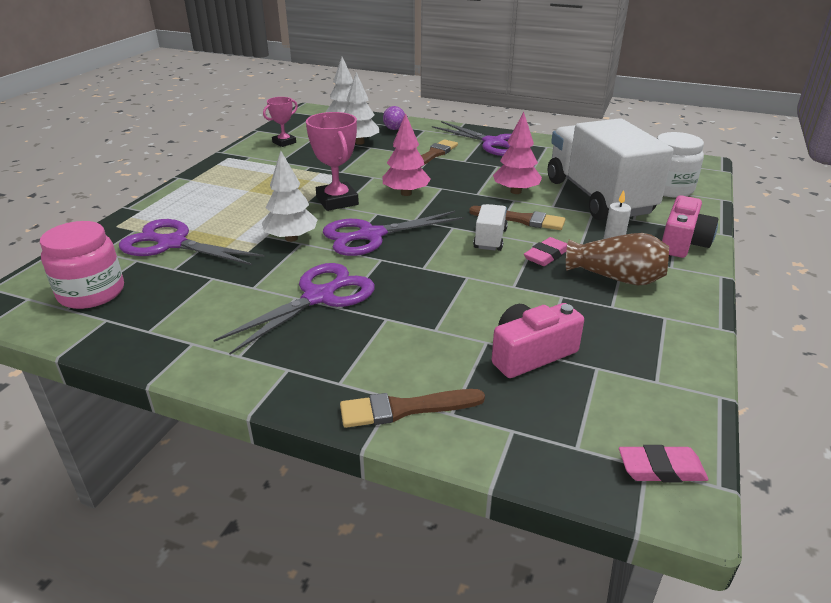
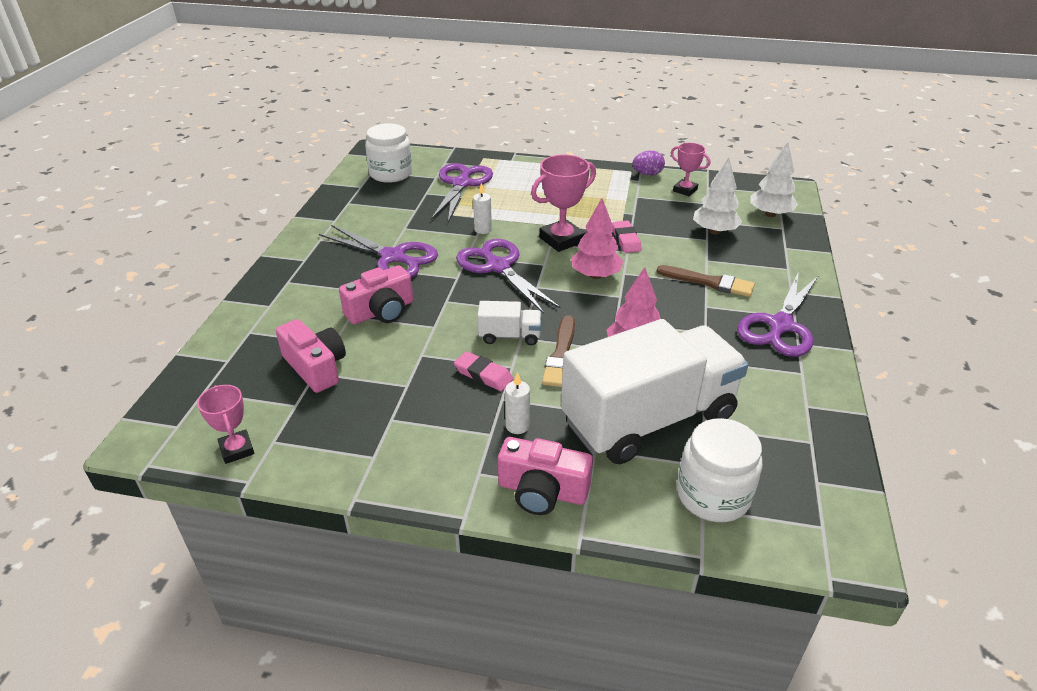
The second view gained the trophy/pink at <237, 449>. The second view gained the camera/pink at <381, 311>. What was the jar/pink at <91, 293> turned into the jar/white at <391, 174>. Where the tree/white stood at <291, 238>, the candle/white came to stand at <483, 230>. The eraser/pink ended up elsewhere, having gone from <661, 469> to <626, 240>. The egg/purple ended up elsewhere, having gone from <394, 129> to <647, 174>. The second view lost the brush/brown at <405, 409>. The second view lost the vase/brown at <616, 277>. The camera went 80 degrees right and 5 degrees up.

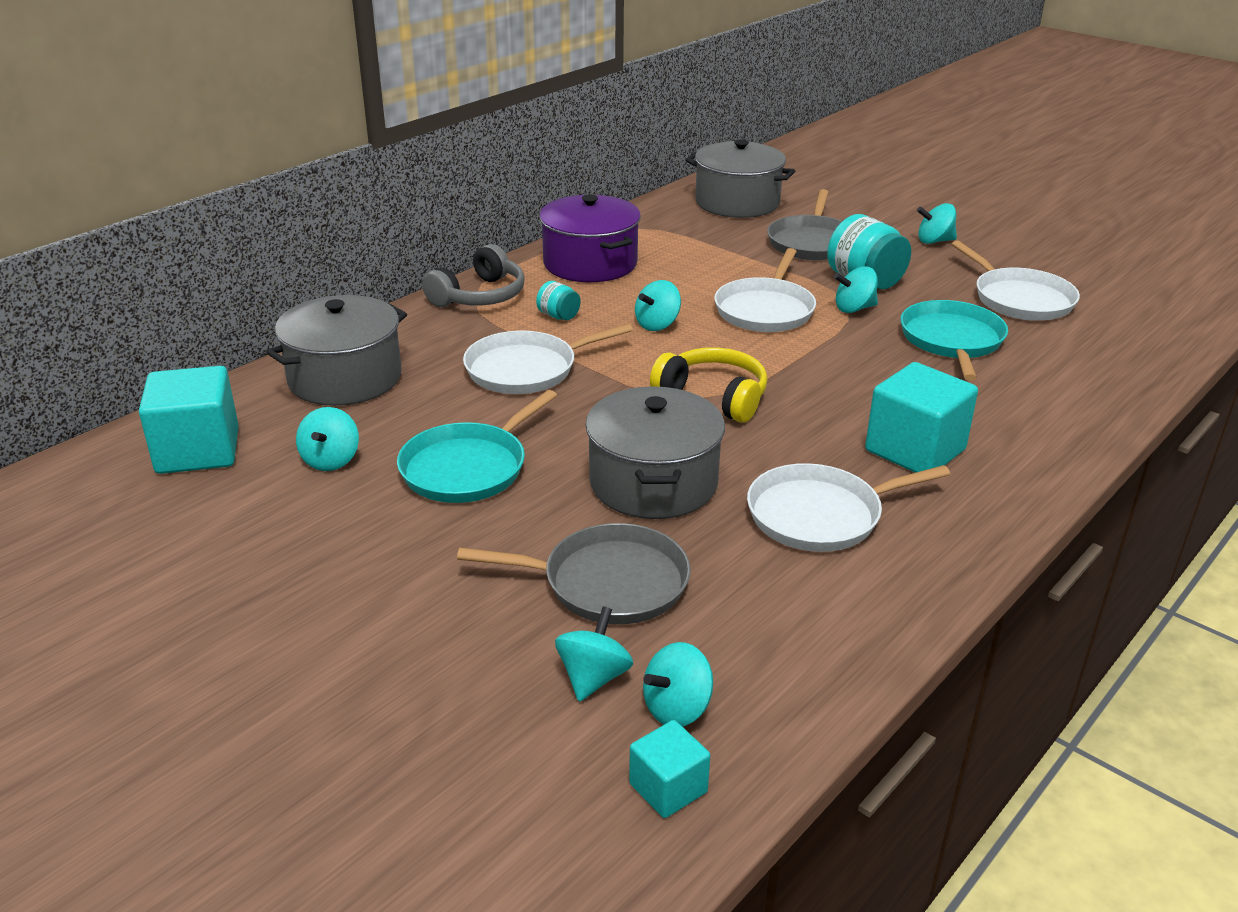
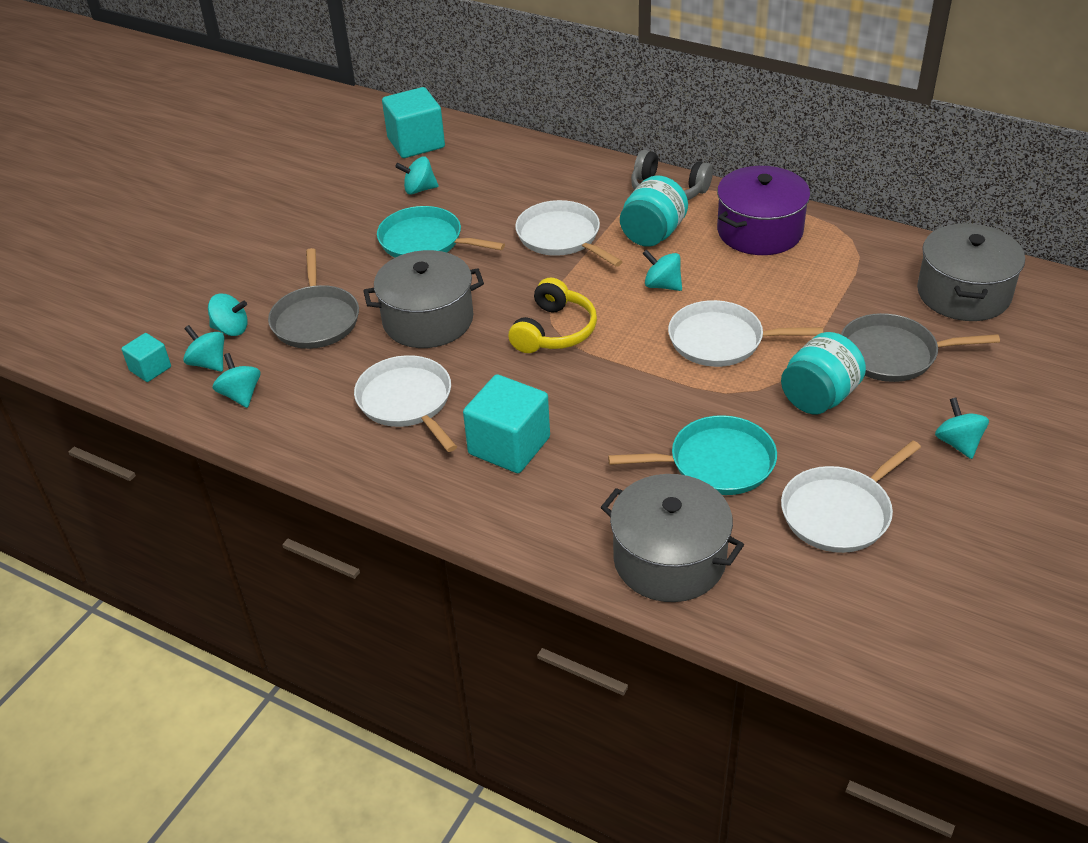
The spinning top/turquoise ended up elsewhere, having gone from <854, 308> to <241, 395>. The pot/grey ended up elsewhere, having gone from <345, 378> to <669, 559>. The size of the jar/turquoise at <558, 316> changed by a factor of 1.96. The camera went 80 degrees right and 10 degrees up.

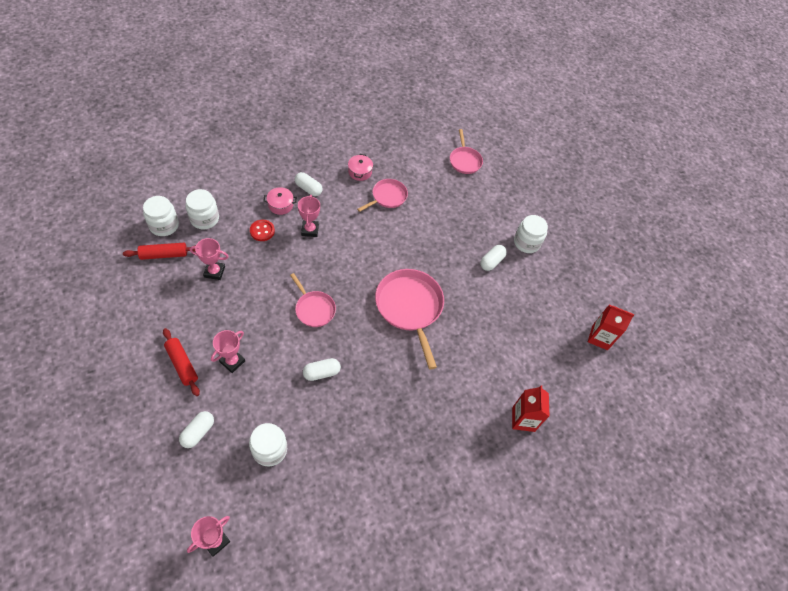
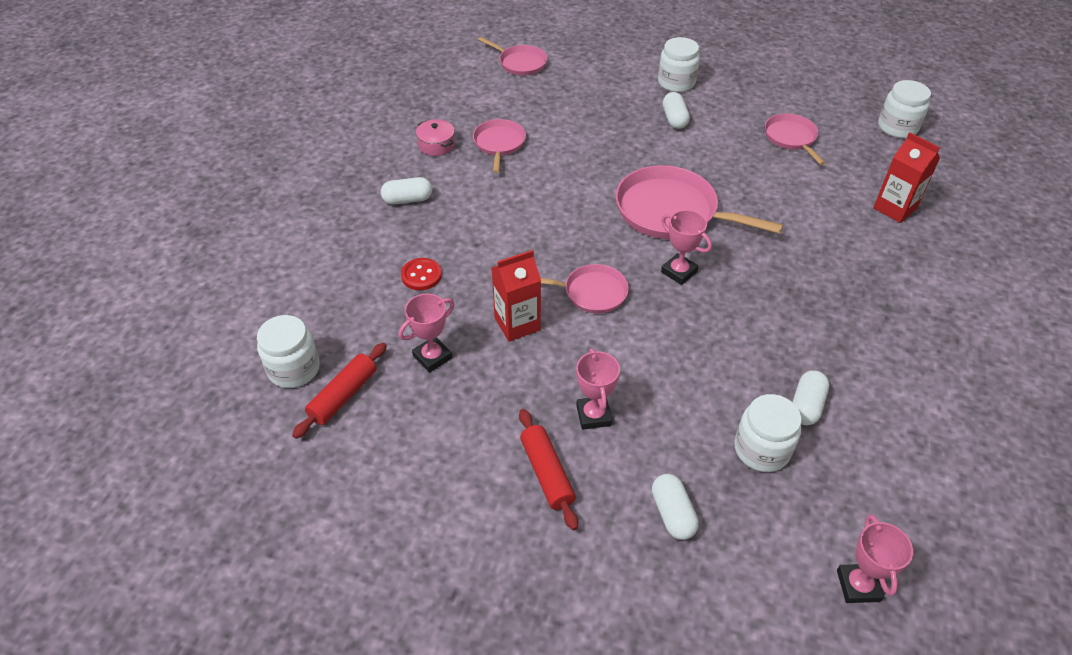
The carton/red ended up elsewhere, having gone from <599, 337> to <517, 324>. The rolling pin/red at <182, 364> ended up facing another way, 60 degrees clockwise from before. The trophy/pink ended up elsewhere, having gone from <310, 230> to <679, 272>. The second view gained the pan/pink at <791, 138>. The capsule/white ended up elsewhere, having gone from <321, 372> to <806, 406>. The jar/white ended up elsewhere, having gone from <204, 219> to <897, 127>. The second view lost the pot/pink at <280, 205>. The camera went 40 degrees left and 10 degrees down.

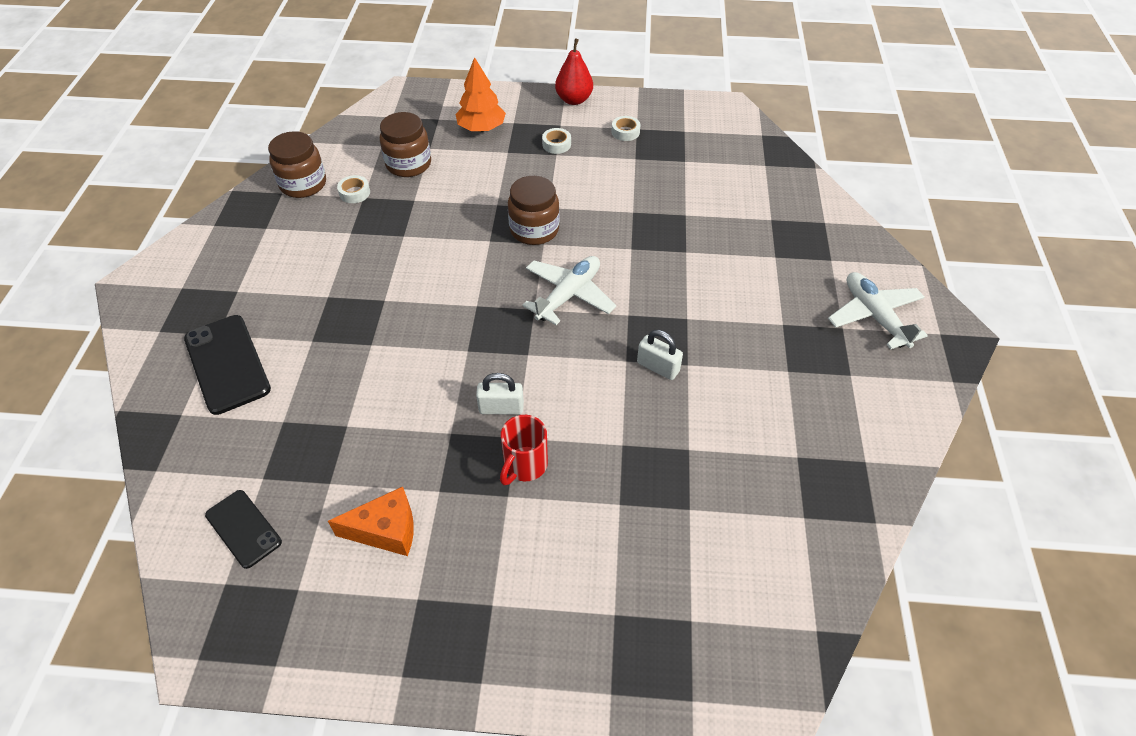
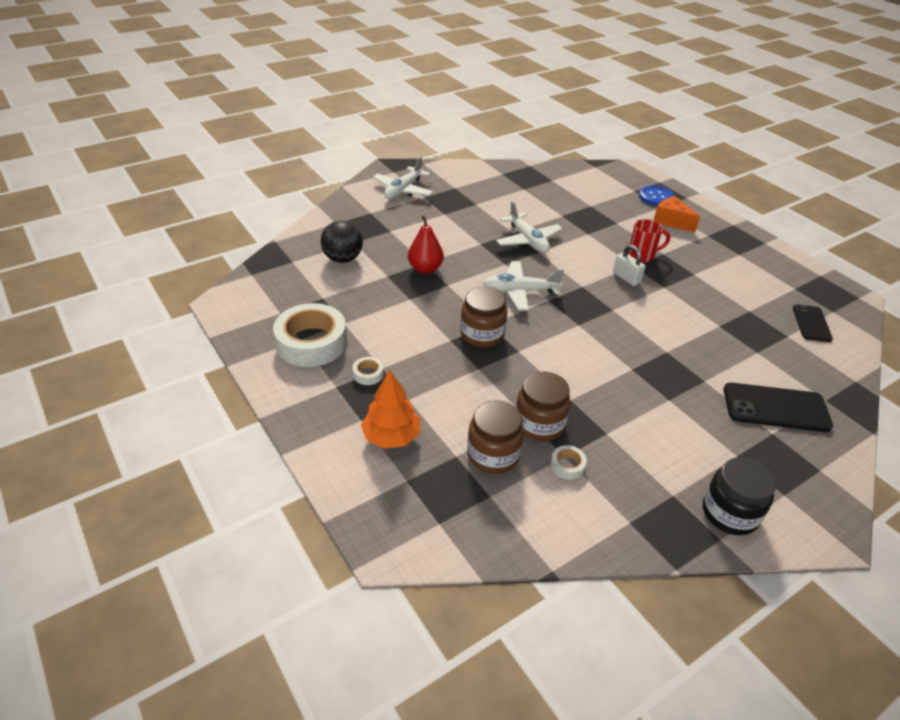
The size of the tape/white at <625, 132> changed by a factor of 2.39. The second view gained the ball/black at <343, 259>. The pear/red ended up elsewhere, having gone from <574, 100> to <425, 269>. Where the padlock/white stood at <658, 367>, the plane/white came to stand at <528, 240>. The jar/brown ended up elsewhere, having gone from <303, 184> to <539, 424>. The second view gained the button/blue at <656, 197>. The cheese/orange ended up elsewhere, having gone from <386, 530> to <671, 221>. The second view gained the jar/black at <729, 513>. The phone/black at <227, 364> ended up facing another way, 75 degrees clockwise from before. The camera went 130 degrees left and 10 degrees down.

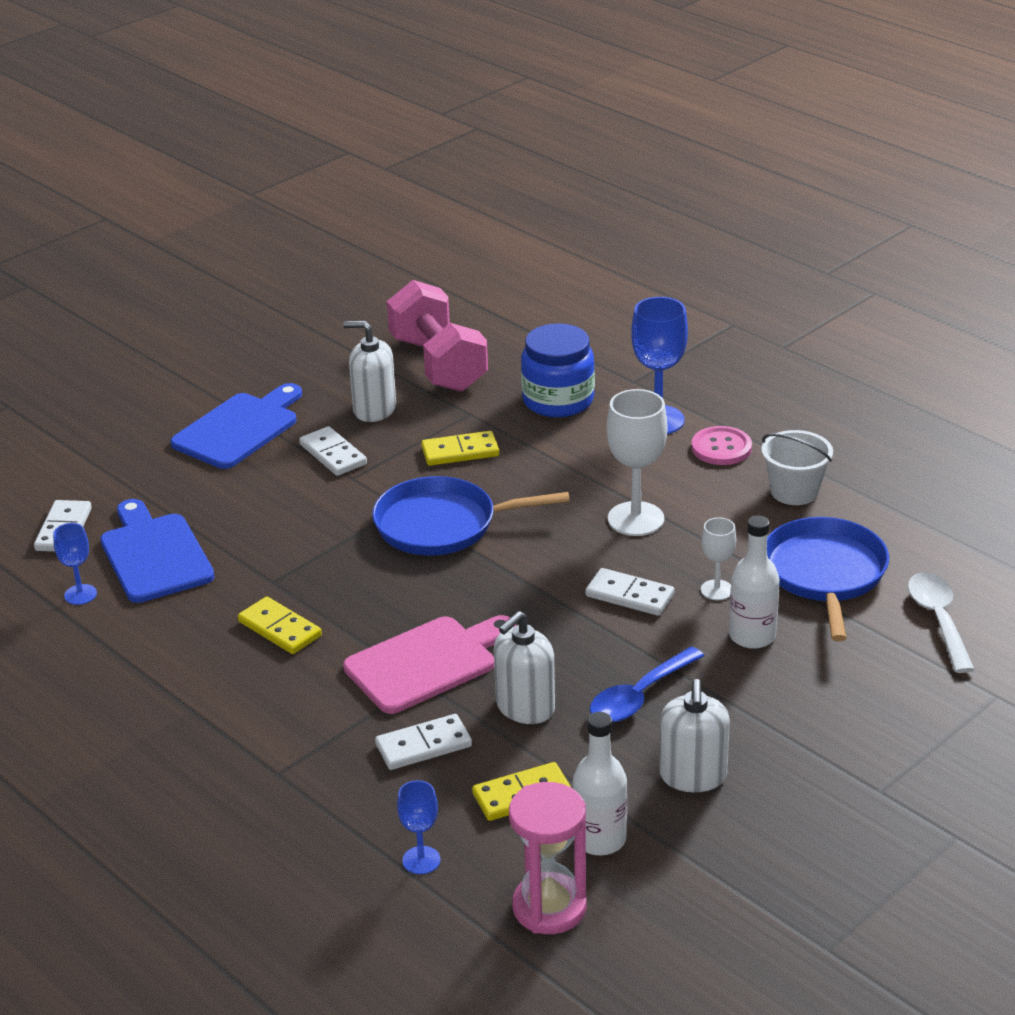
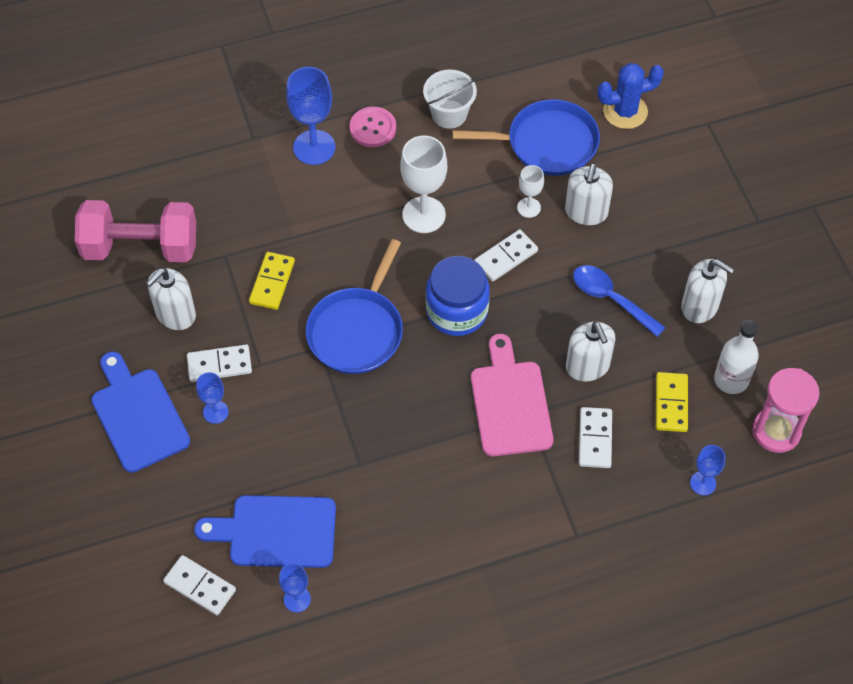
The second view gained the goblet/blue at <215, 412>. The jar/blue ended up elsewhere, having gone from <558, 400> to <457, 311>. The pan/blue at <825, 574> ended up facing another way, 150 degrees clockwise from before. Where the bottle/white stood at <752, 636>, the soap dispenser/white came to stand at <586, 212>. The spoon/blue at <639, 696> ended up facing another way, 150 degrees clockwise from before. Where the spoon/white stood at <938, 620>, the cactus/blue came to stand at <625, 111>. The second view lost the domino/yellow at <280, 629>. The camera went 65 degrees left and 25 degrees up.

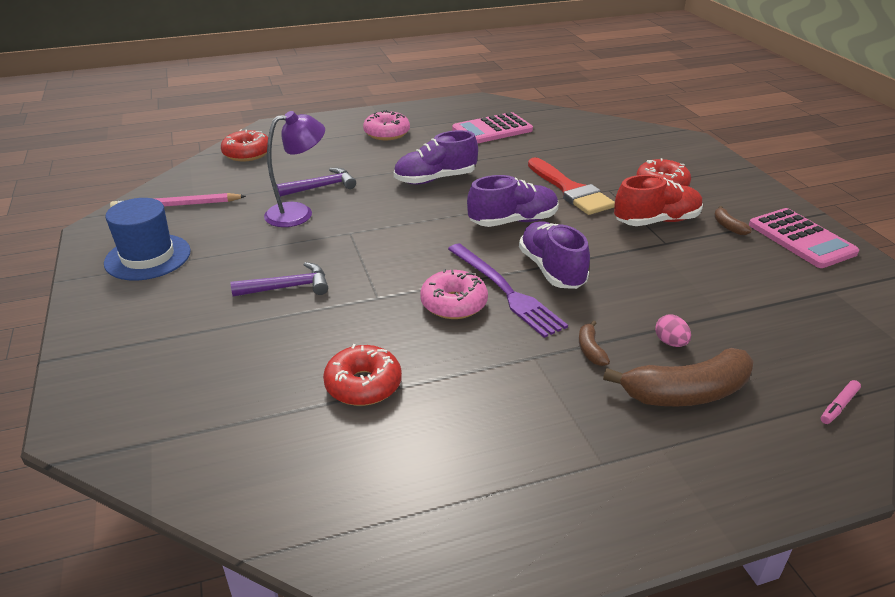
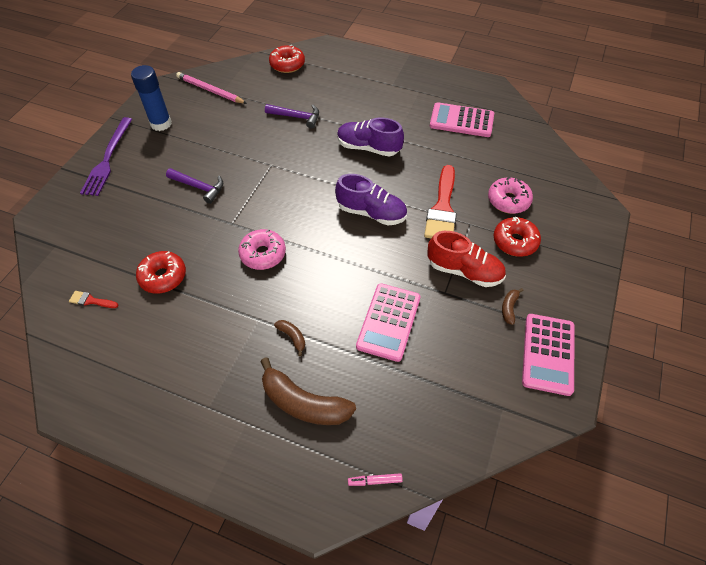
The second view gained the brush/red at <91, 301>. The fork/purple ended up elsewhere, having gone from <505, 291> to <108, 159>. Where the hat/blue stood at <148, 257>, the glue stick/blue came to stand at <161, 124>. The banana/brown at <590, 350> ended up facing another way, 105 degrees clockwise from before. The second view gained the calculator/pink at <388, 322>. The donut/pink ended up elsewhere, having gone from <387, 133> to <508, 200>. The second view lost the lamp/purple at <298, 213>. The second view lost the shoe/purple at <552, 270>. The second view lost the egg/pink at <670, 342>. The camera went 40 degrees right and 20 degrees up.

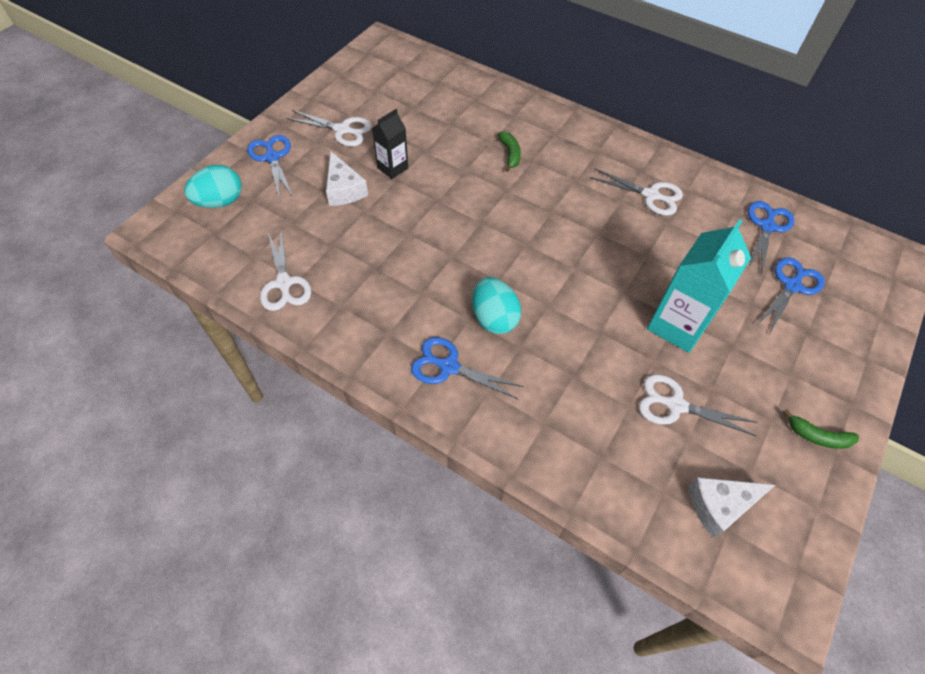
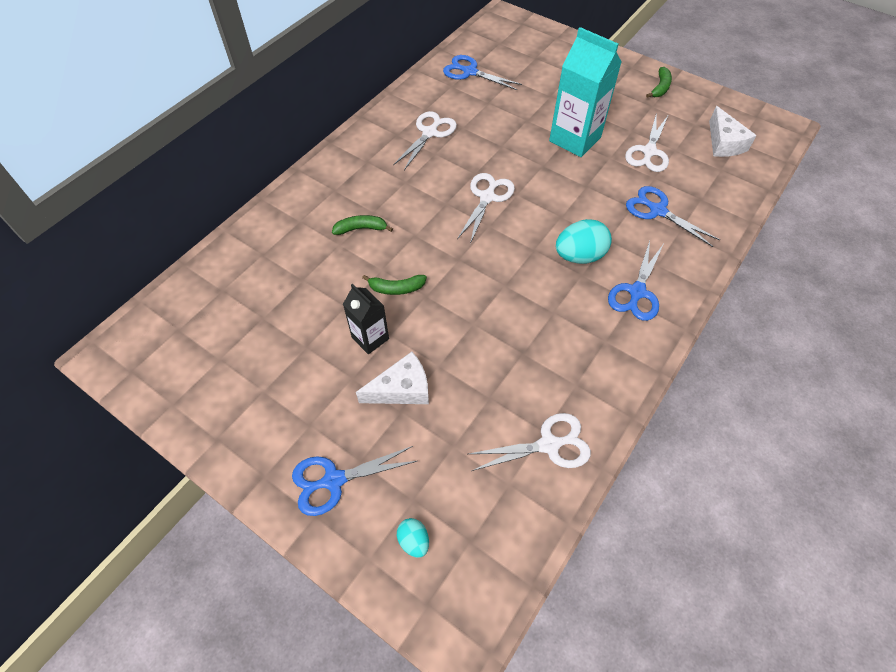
The second view gained the banana/green at <396, 288>. The size of the egg/turquoise at <220, 202> changed by a factor of 0.53. The scissors/white ended up elsewhere, having gone from <342, 130> to <487, 197>. The scissors/blue ended up elsewhere, having gone from <792, 286> to <657, 211>. The camera went 85 degrees left and 0 degrees up.

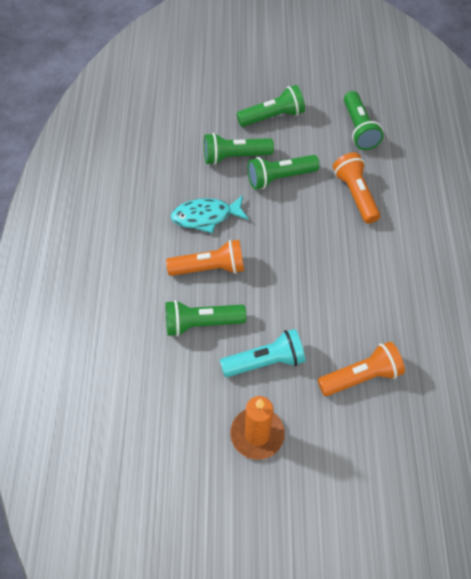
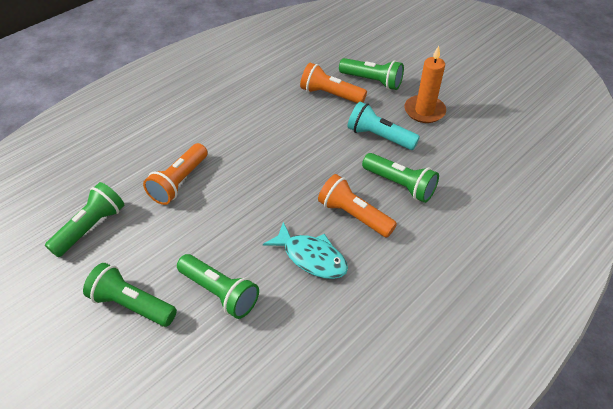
The flashlight/green ended up elsewhere, having gone from <279, 178> to <372, 81>. The camera went 135 degrees left and 10 degrees down.

